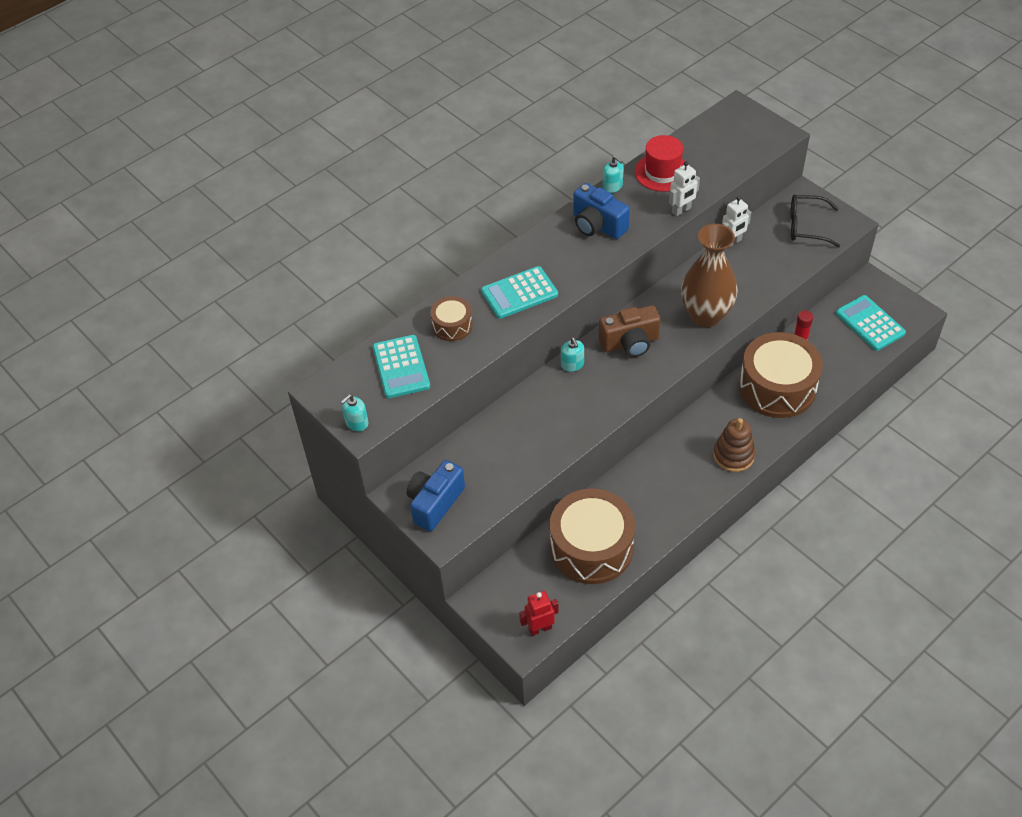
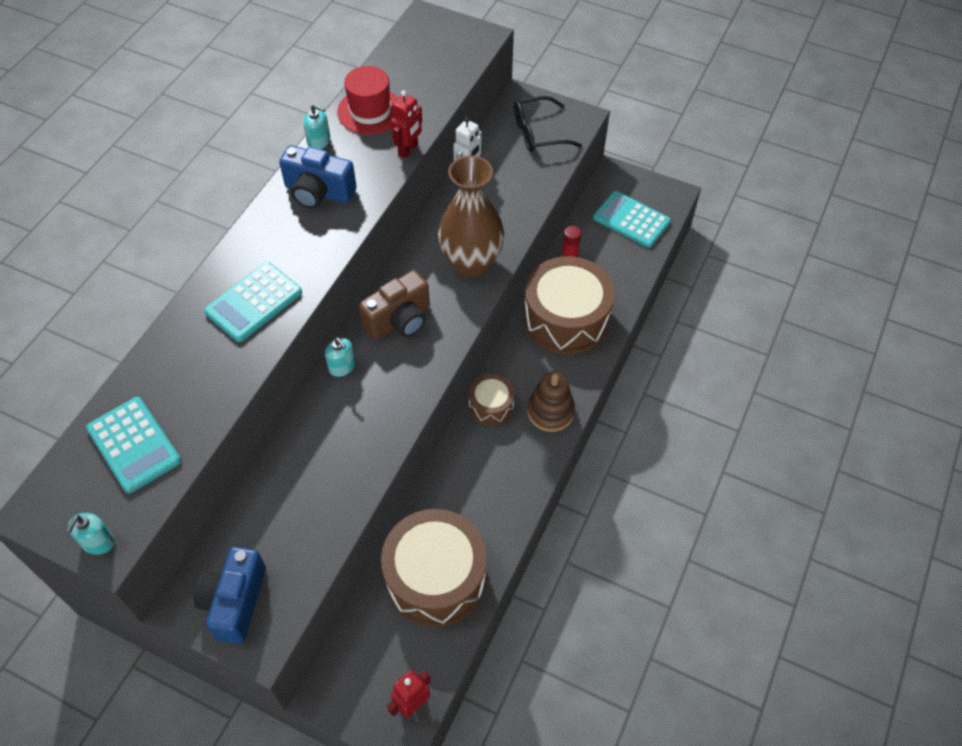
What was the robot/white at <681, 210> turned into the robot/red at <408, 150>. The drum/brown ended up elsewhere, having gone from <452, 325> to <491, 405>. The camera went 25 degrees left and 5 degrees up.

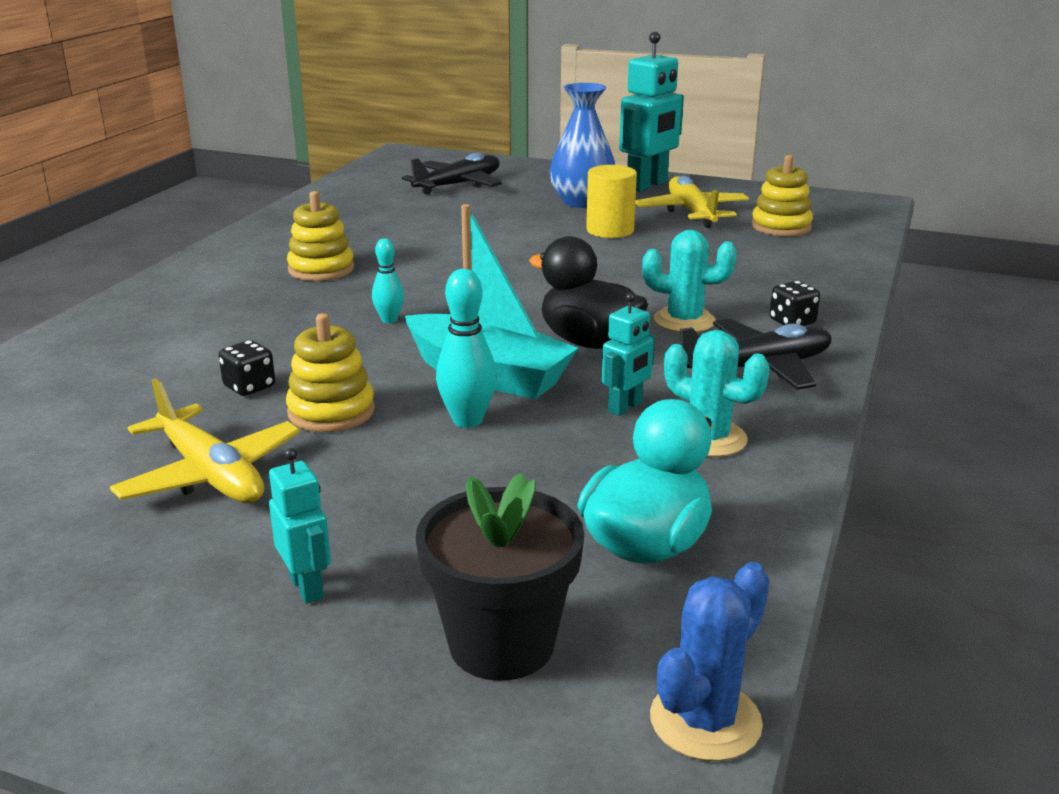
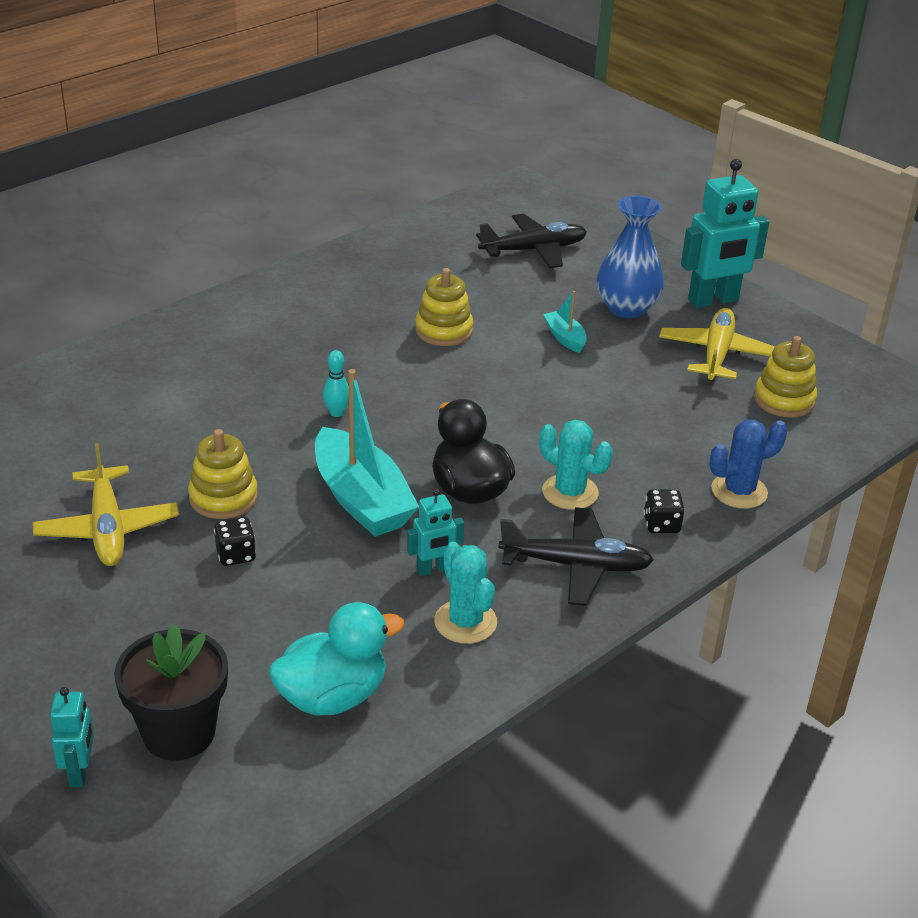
The robot/turquoise ended up elsewhere, having gone from <307, 587> to <80, 772>. The dice/black ended up elsewhere, having gone from <249, 387> to <236, 555>. The stacking toy/yellow ended up elsewhere, having gone from <321, 269> to <444, 331>. The second view gained the boat/turquoise at <565, 338>. The cactus/blue ended up elsewhere, having gone from <705, 720> to <739, 491>. The second view lost the bowling pin/turquoise at <467, 420>. The second view lost the cylinder/yellow at <610, 230>. The camera went 25 degrees right and 10 degrees up.

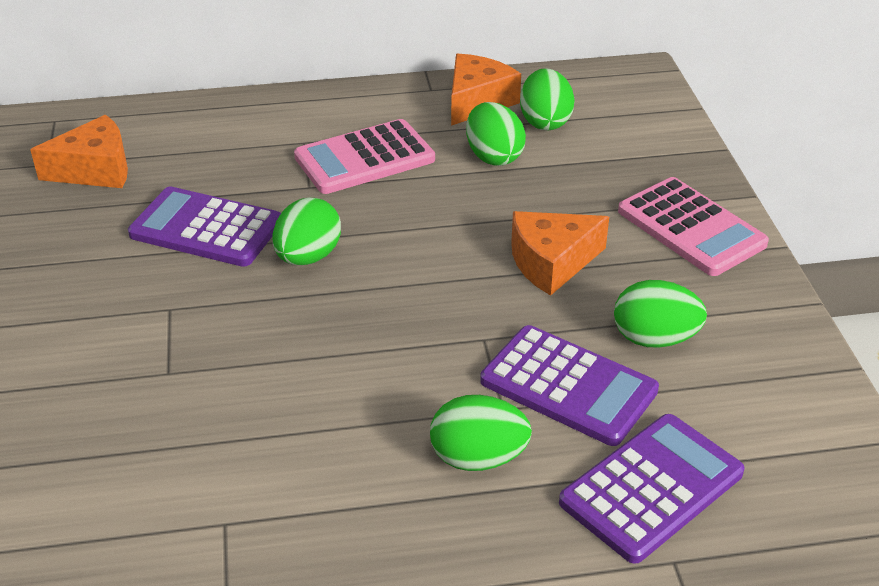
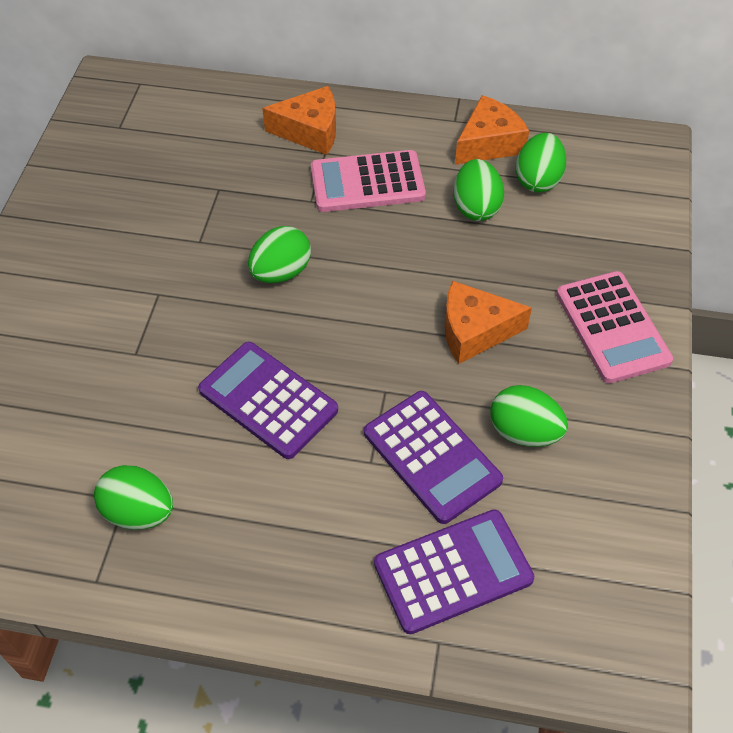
The egg/green ended up elsewhere, having gone from <478, 458> to <139, 512>. The calculator/purple ended up elsewhere, having gone from <206, 228> to <268, 400>. The cheese/orange ended up elsewhere, having gone from <95, 170> to <310, 131>. The camera went 20 degrees right and 15 degrees up.

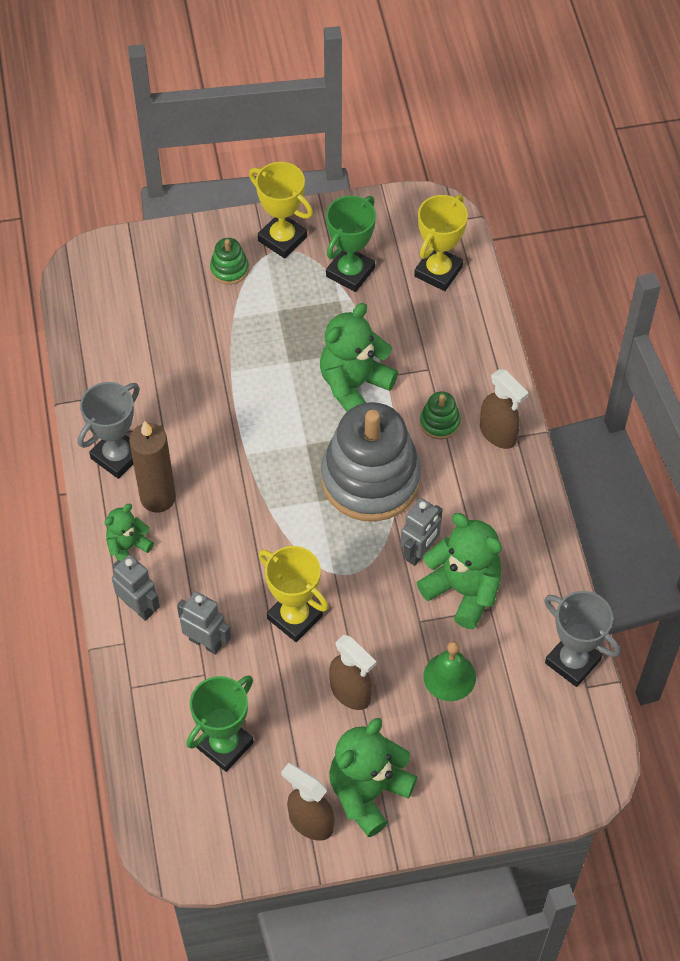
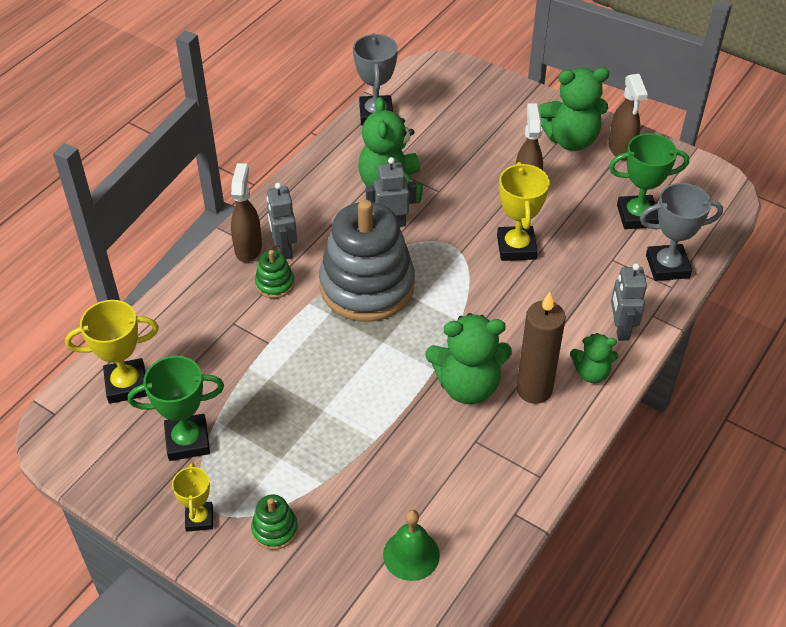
The size of the trophy/yellow at <282, 239> changed by a factor of 0.62. The robot/grey ended up elsewhere, having gone from <205, 642> to <284, 249>. The bell/green ended up elsewhere, having gone from <449, 676> to <411, 554>. The teddy bear/green ended up elsewhere, having gone from <354, 385> to <467, 385>. The trophy/grey ended up elsewhere, having gone from <117, 456> to <667, 266>. The camera went 135 degrees left and 10 degrees down.

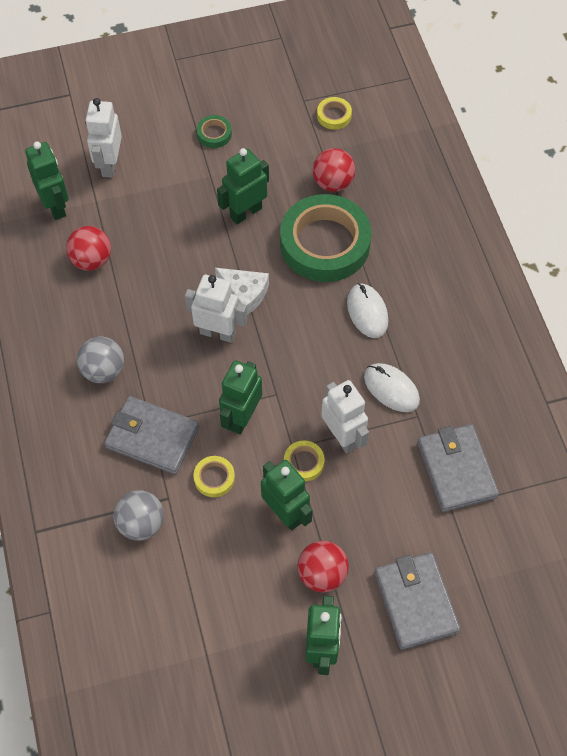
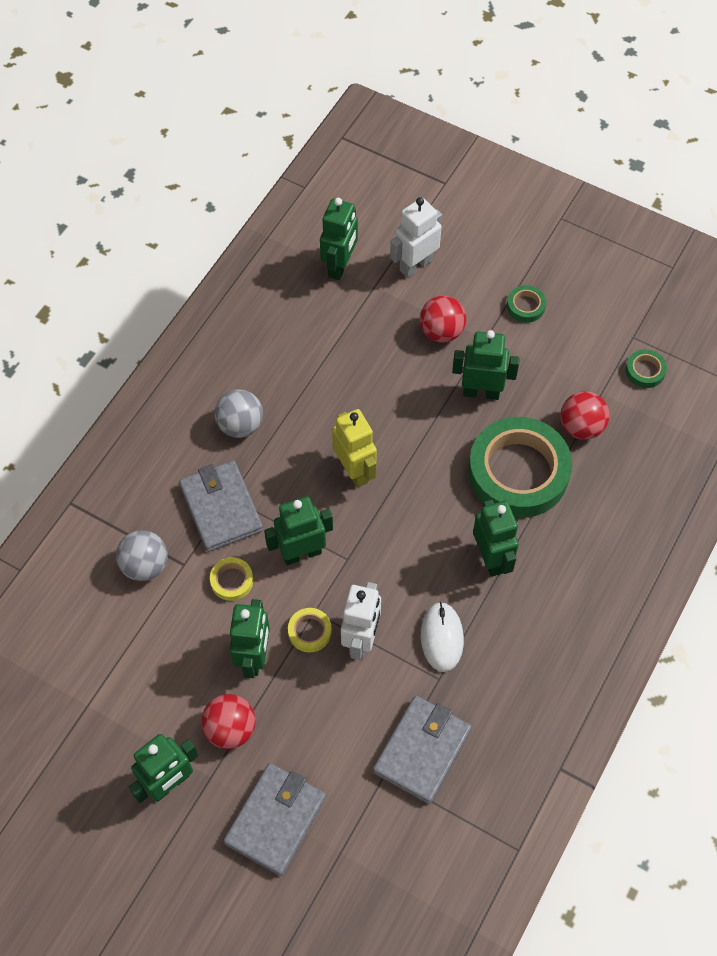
What was the robot/white at <217, 333> turned into the robot/yellow at <354, 471>. The ball/red ended up elsewhere, having gone from <92, 260> to <441, 331>. Where the mouse/white stood at <367, 312>, the robot/green came to stand at <491, 558>. What was the tape/yellow at <334, 116> turned into the tape/green at <645, 371>. The second view lost the cheese/white at <244, 293>. The camera went 45 degrees right and 0 degrees up.

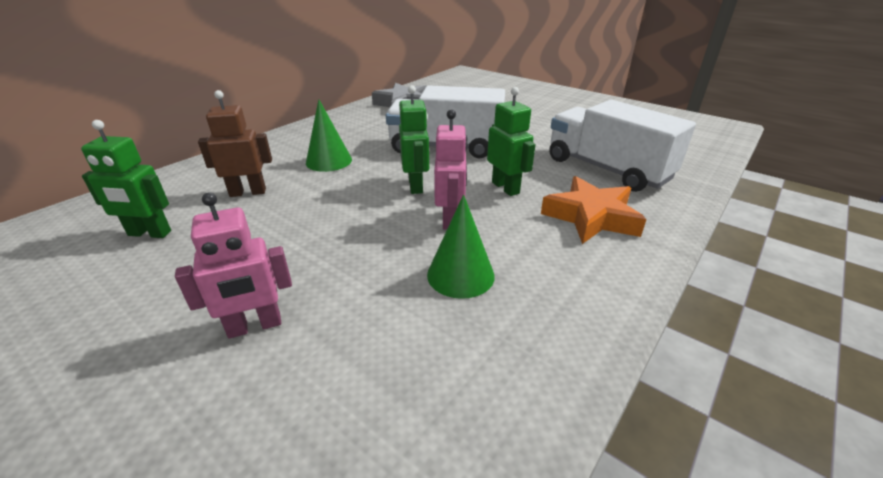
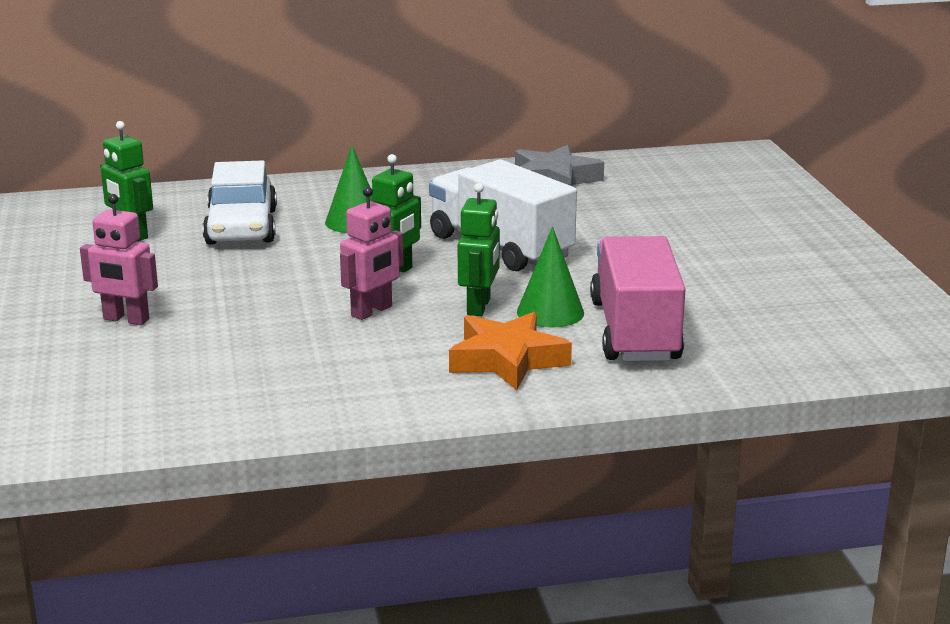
Where the robot/brown stood at <248, 192>, the car/white came to stand at <241, 227>. The cone/green ended up elsewhere, having gone from <460, 275> to <550, 312>. What was the truck/white at <606, 169> turned into the truck/pink at <635, 331>. The camera went 40 degrees right and 10 degrees down.

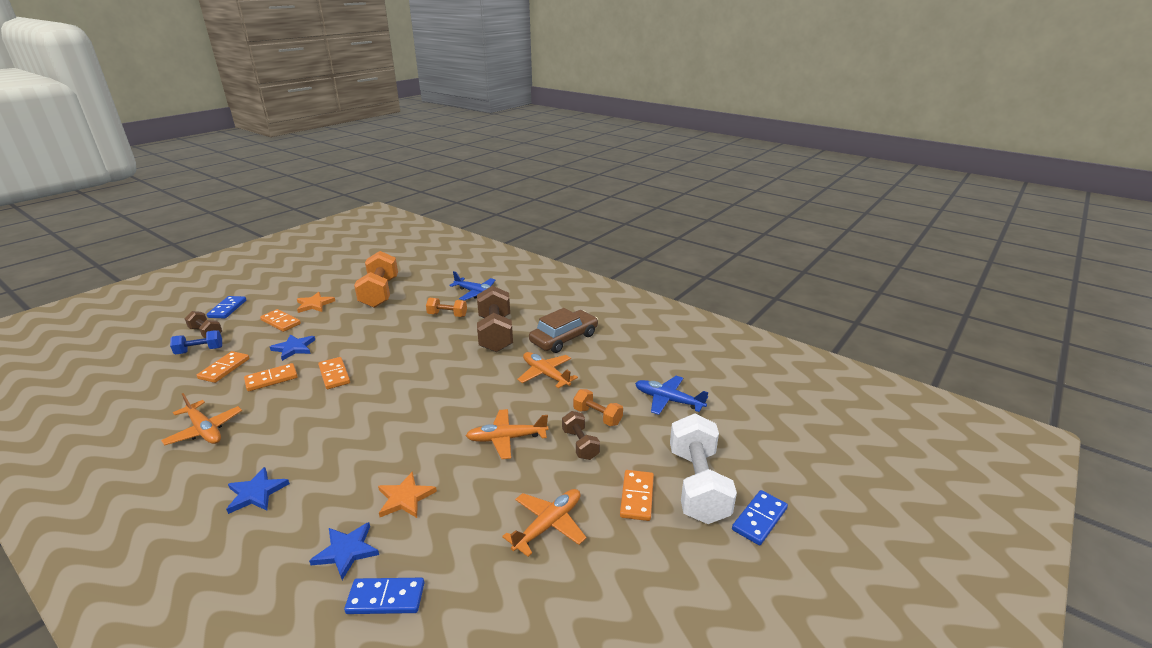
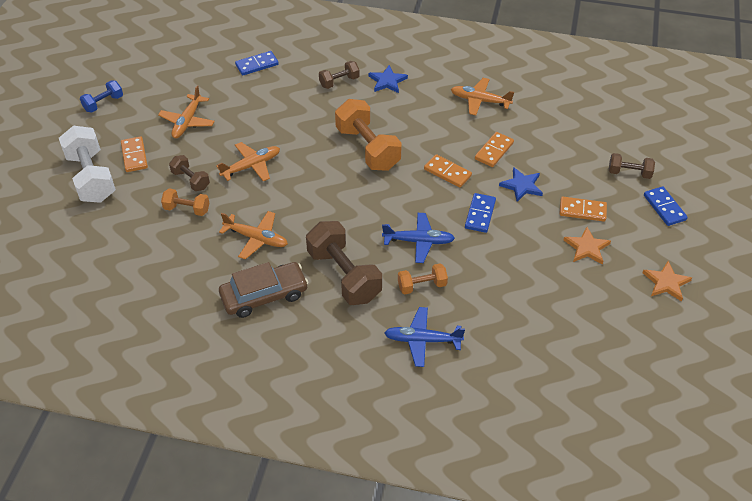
The dumbbell/blue ended up elsewhere, having gone from <200, 350> to <103, 103>. The car/brown at <564, 338> ended up facing another way, 135 degrees counterclockwise from before. The second view gained the dumbbell/brown at <339, 82>. The dumbbell/orange ended up elsewhere, having gone from <379, 293> to <368, 148>. The plane/blue ended up elsewhere, having gone from <668, 400> to <418, 241>. The domino/blue ended up elsewhere, having gone from <759, 519> to <480, 214>. The star/orange ended up elsewhere, having gone from <405, 498> to <666, 283>. The second view lost the domino/orange at <224, 368>. The second view lost the star/blue at <346, 551>. The camera went 155 degrees right and 20 degrees up.

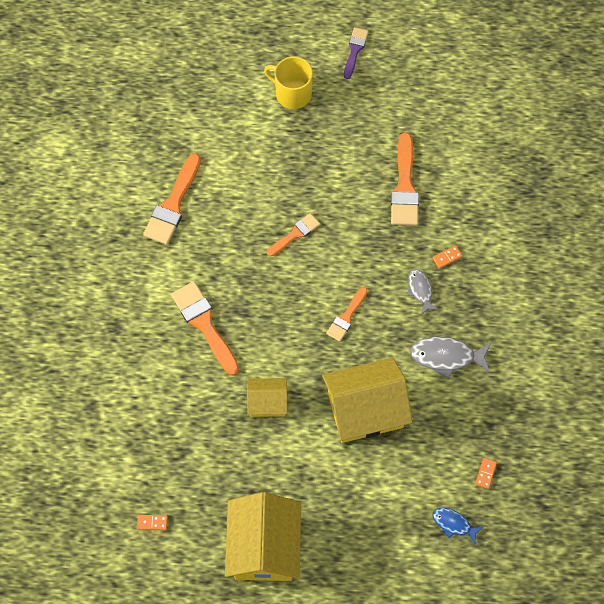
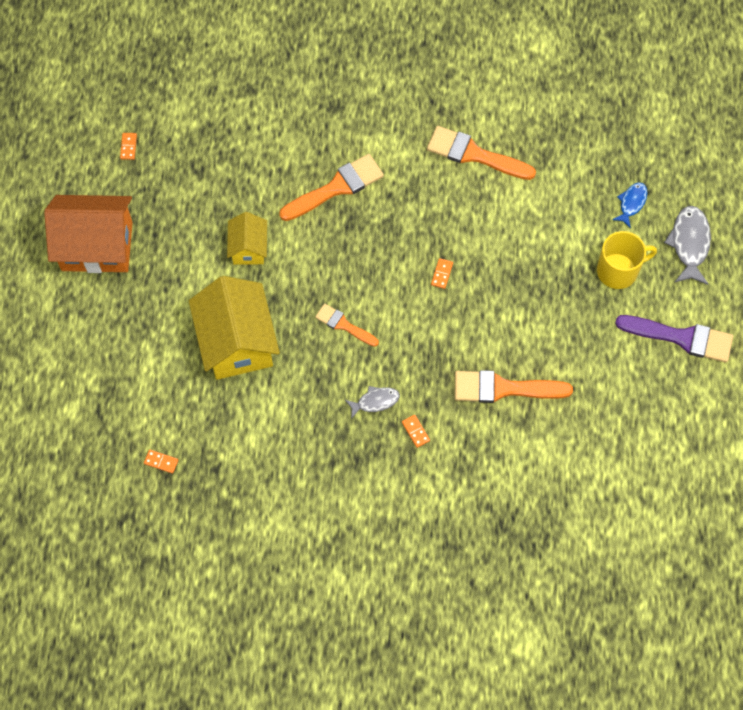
What was the house/yellow at <264, 547> turned into the house/orange at <97, 246>. Where the brush/orange stood at <295, 234>, the domino/orange came to stand at <441, 274>. The mug/yellow at <292, 93> ended up facing another way, 45 degrees clockwise from before. The fish/blue ended up elsewhere, having gone from <453, 524> to <631, 203>. The size of the brush/purple at <355, 50> changed by a factor of 1.68. The fish/grey ended up elsewhere, having gone from <446, 357> to <689, 244>. The camera went 90 degrees right and 0 degrees up.

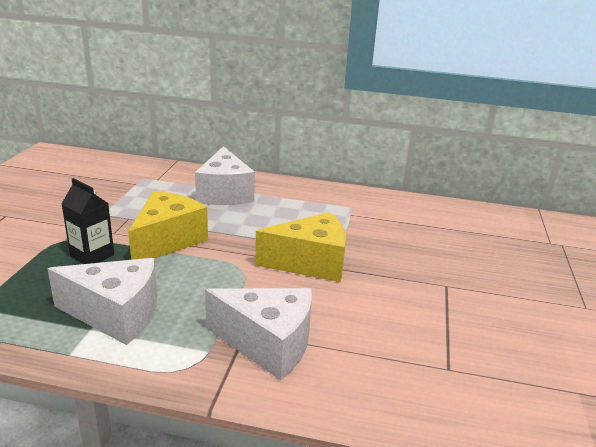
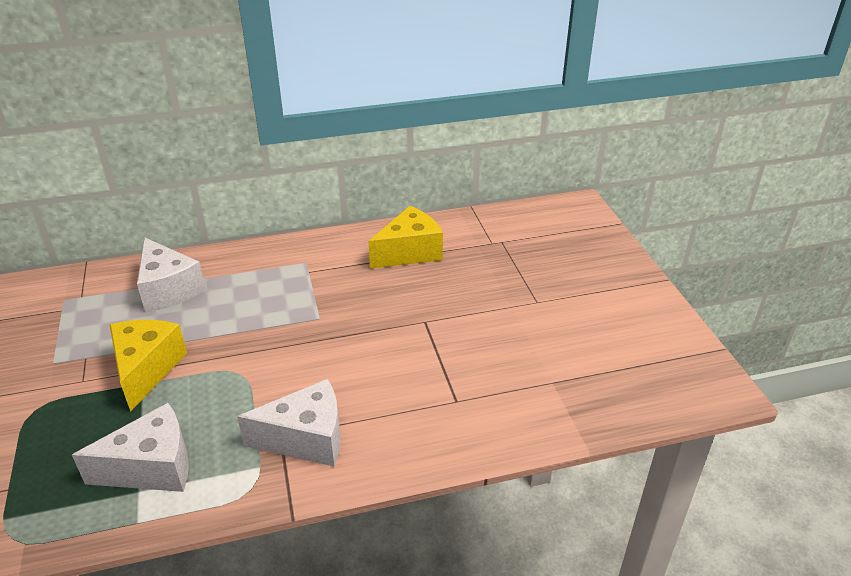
The cheese/yellow ended up elsewhere, having gone from <310, 263> to <409, 252>. The second view lost the carton/black at <92, 255>. The camera went 25 degrees left and 10 degrees up.

